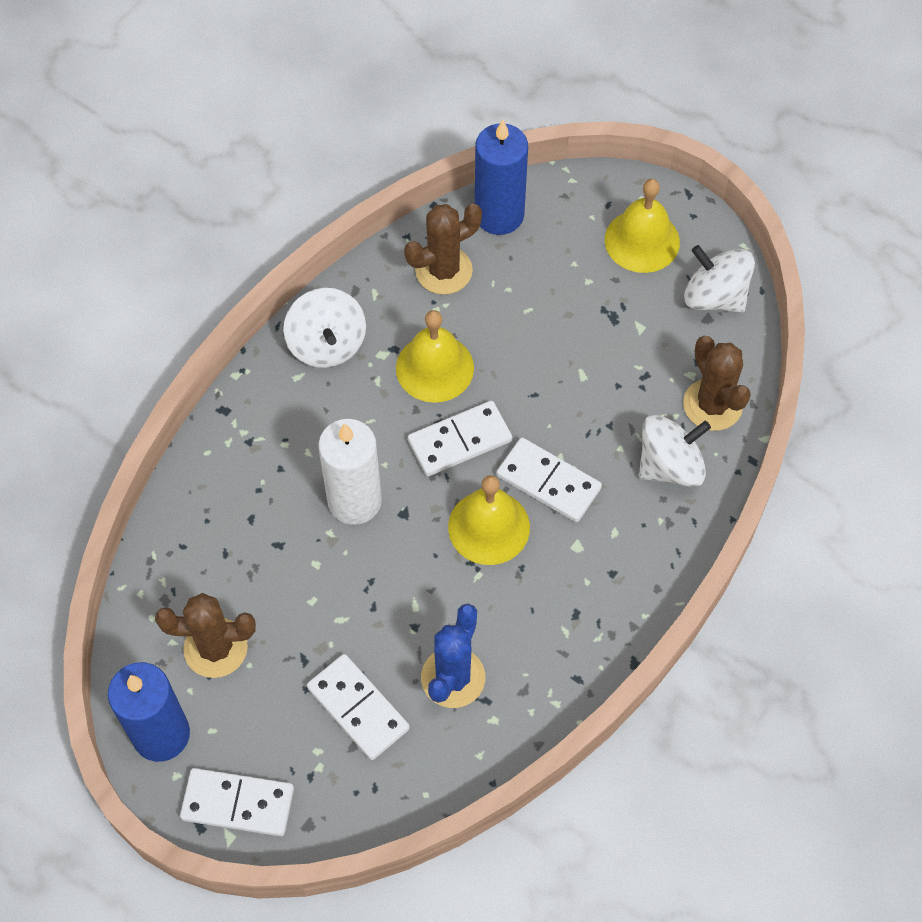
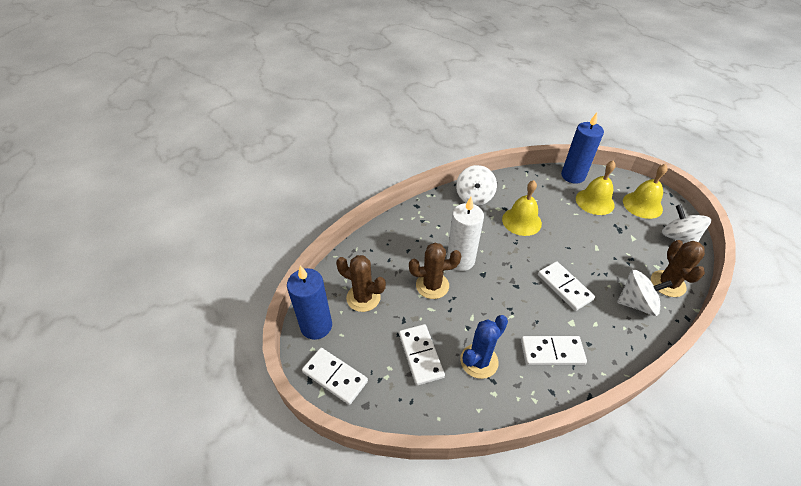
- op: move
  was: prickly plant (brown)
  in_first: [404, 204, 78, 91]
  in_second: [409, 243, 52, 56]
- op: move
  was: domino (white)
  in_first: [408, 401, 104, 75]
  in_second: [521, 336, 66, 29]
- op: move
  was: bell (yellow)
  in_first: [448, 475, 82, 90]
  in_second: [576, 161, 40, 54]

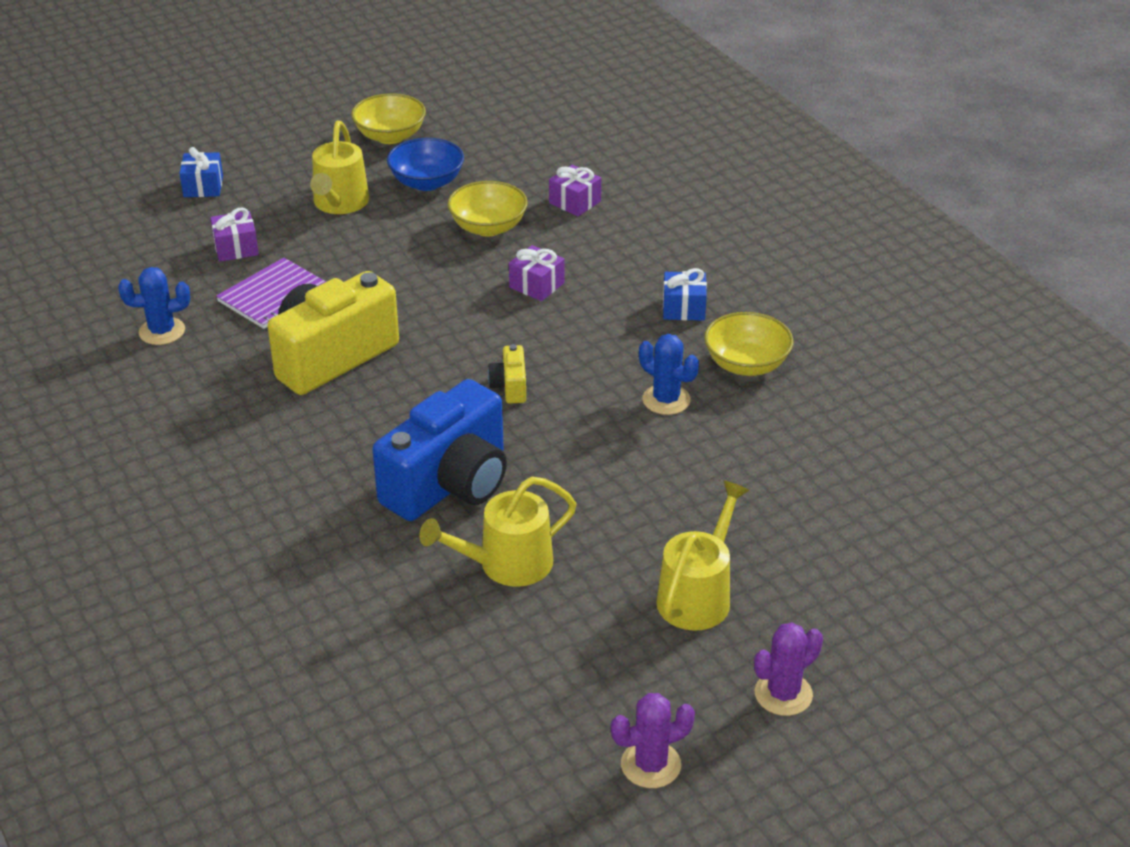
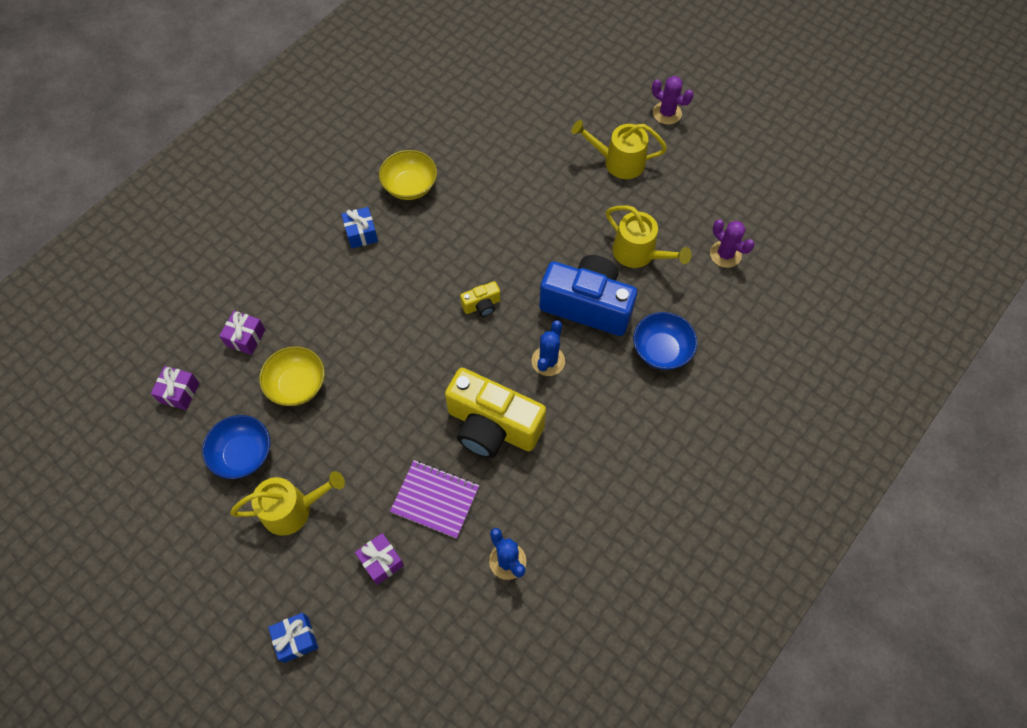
- op: delete
  was: deep dish (yellow)
  in_first: [351, 93, 75, 51]
- op: insert
  now: deep dish (blue)
  in_second: [633, 312, 64, 58]
- op: move
  was: gift (royal purple)
  in_first: [509, 245, 55, 56]
  in_second: [151, 366, 48, 44]
- op: move
  was: prickly plant (royal purple)
  in_first: [611, 693, 84, 95]
  in_second: [710, 219, 45, 49]
- op: move
  was: prickly plant (blue)
  in_first: [639, 334, 60, 81]
  in_second: [532, 320, 33, 56]

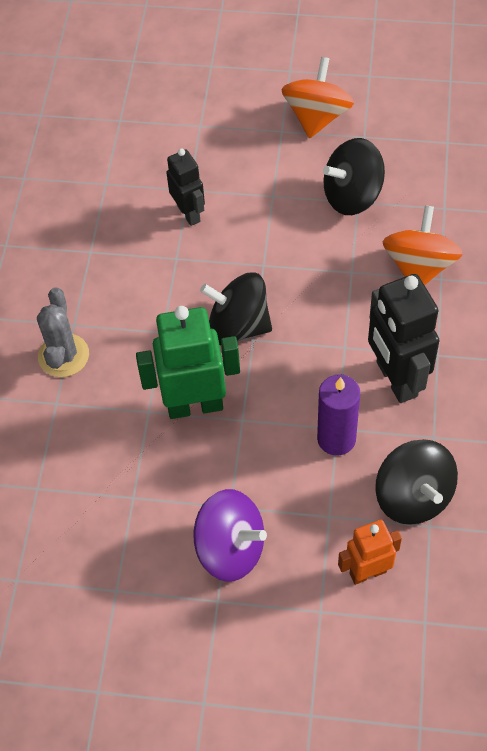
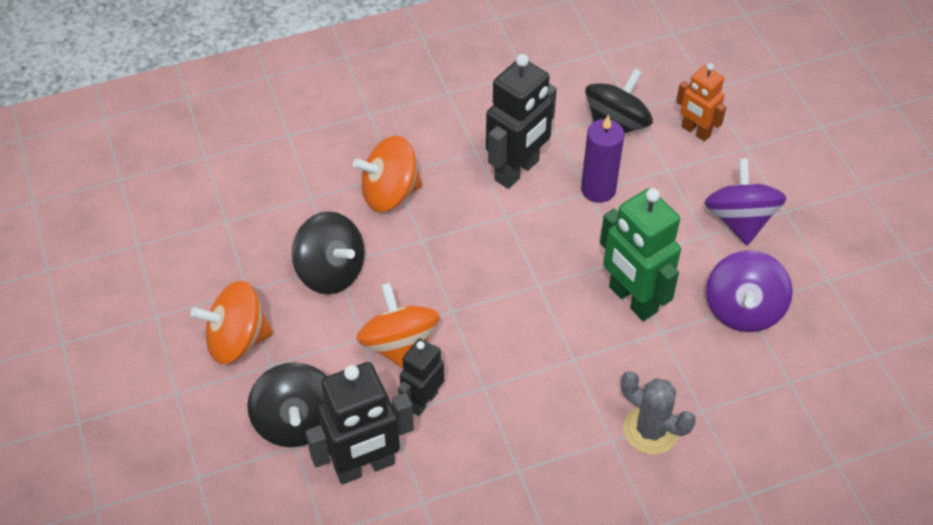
- op: insert
  now: robot (black)
  in_second: [306, 362, 108, 122]
- op: insert
  now: spinning top (orange-coloured)
  in_second: [357, 283, 82, 85]
- op: insert
  now: spinning top (royal purple)
  in_second: [706, 250, 87, 82]
- op: move
  was: spinning top (black)
  in_first: [200, 272, 72, 73]
  in_second: [247, 362, 80, 85]
- op: rotate
  was: prickly plant (gray)
  in_first: [37, 287, 52, 90]
  in_second: [621, 371, 75, 84]
  clockwise: 60

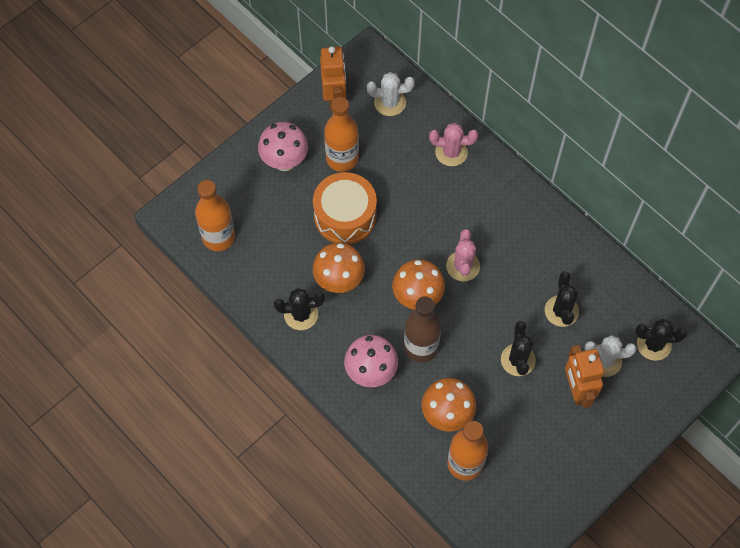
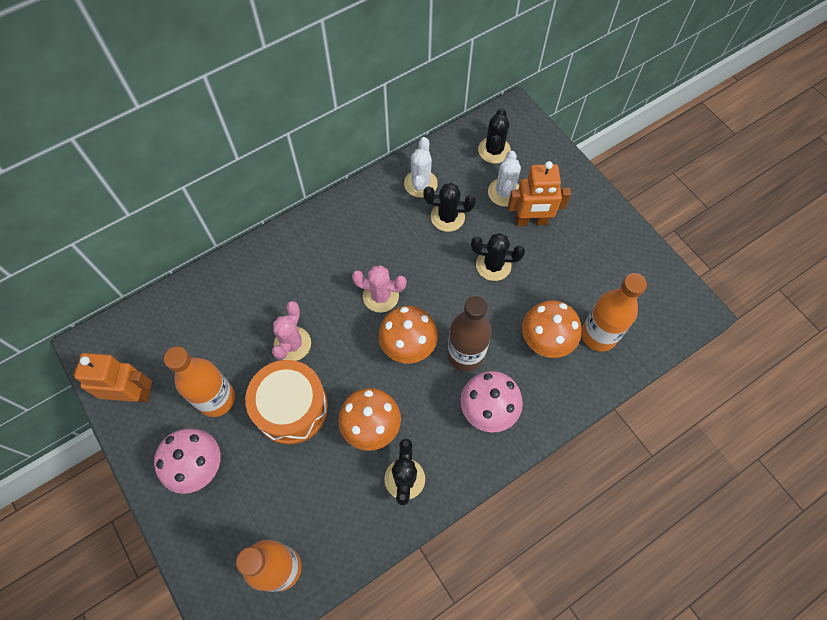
- op: move
  was: prickly plant (white)
  in_first: [367, 72, 48, 44]
  in_second: [404, 137, 34, 61]
- op: move
  was: prickly plant (rosy)
  in_first: [429, 123, 49, 43]
  in_second: [272, 301, 39, 60]

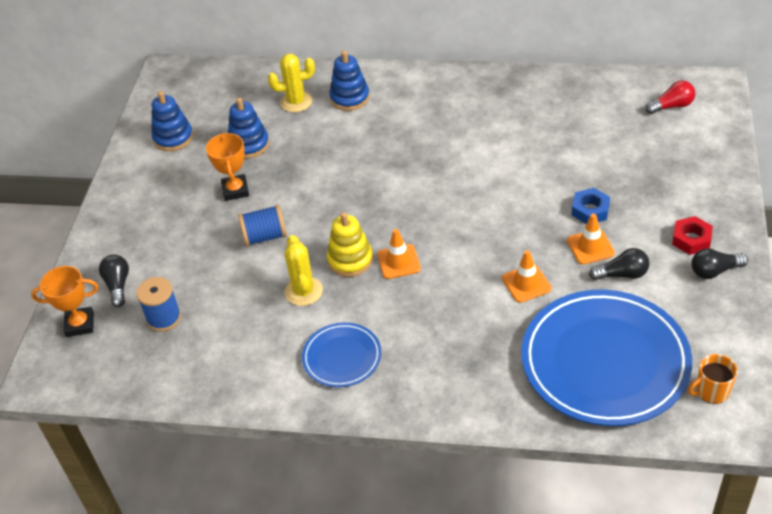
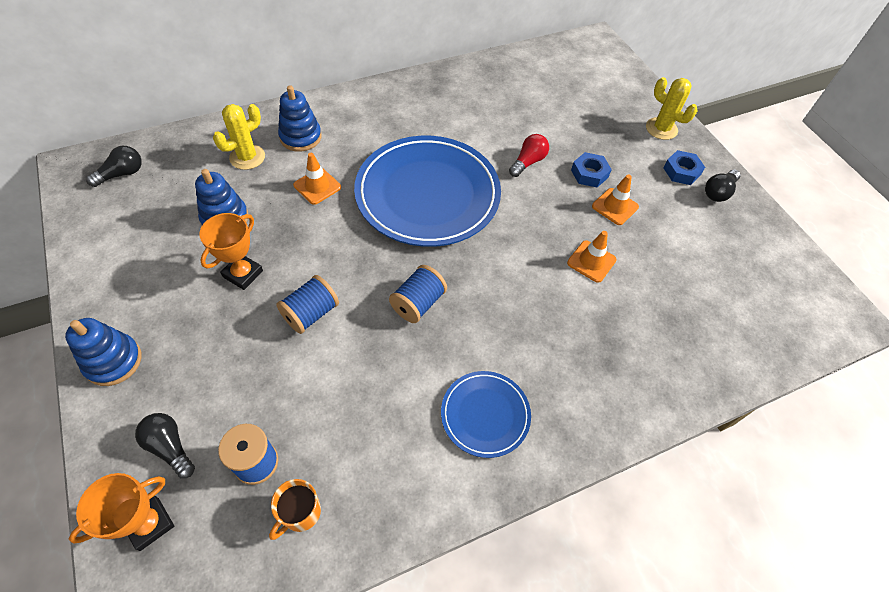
- op: move
  was: ring stacker (blue)
  in_first: [151, 91, 42, 60]
  in_second: [65, 318, 76, 68]
- op: move
  was: prickly plant (yellow)
  in_first: [285, 235, 38, 71]
  in_second: [646, 77, 51, 63]
- op: move
  was: safety cone (orange-coloured)
  in_first: [377, 229, 44, 50]
  in_second: [293, 153, 48, 52]
- op: move
  was: flat dish (blue)
  in_first: [521, 290, 171, 136]
  in_second: [354, 136, 147, 111]
- op: move
  was: lightbulb (black)
  in_first: [589, 248, 60, 32]
  in_second: [86, 146, 56, 41]
- op: move
  was: lightbulb (crimson)
  in_first: [645, 80, 50, 34]
  in_second: [509, 134, 40, 43]
- op: move
  was: coffee mug (orange-coloured)
  in_first: [688, 354, 50, 50]
  in_second: [269, 479, 52, 61]
- op: replace
  was: ring stacker (yellow)
  now: spool (blue)
  in_first: [327, 212, 46, 65]
  in_second: [389, 265, 58, 58]
- op: recolor
  was: hexagon nut (crimson)
  now: hexagon nut (blue)
  in_first: [672, 216, 41, 39]
  in_second: [663, 150, 42, 35]
- op: rotate
  was: award cup (orange-coloured)
  in_first: [206, 133, 43, 68]
  in_second: [200, 213, 63, 77]
  clockwise: 75

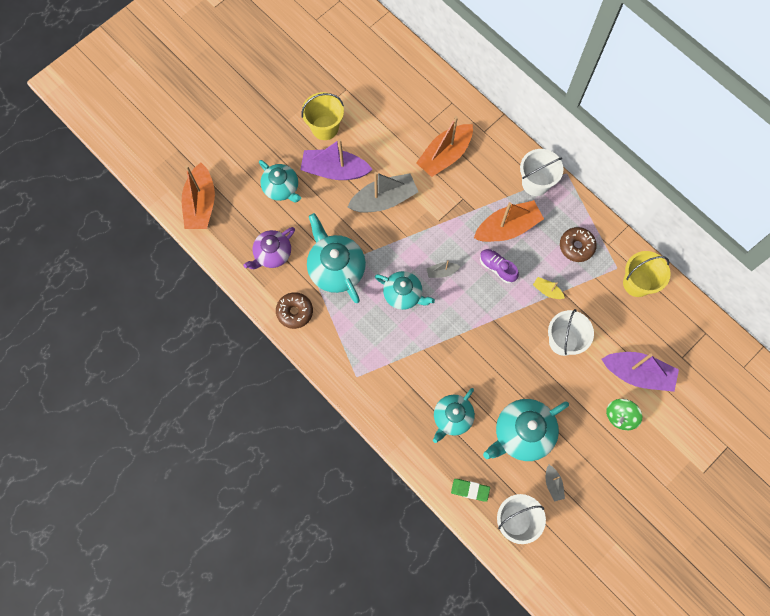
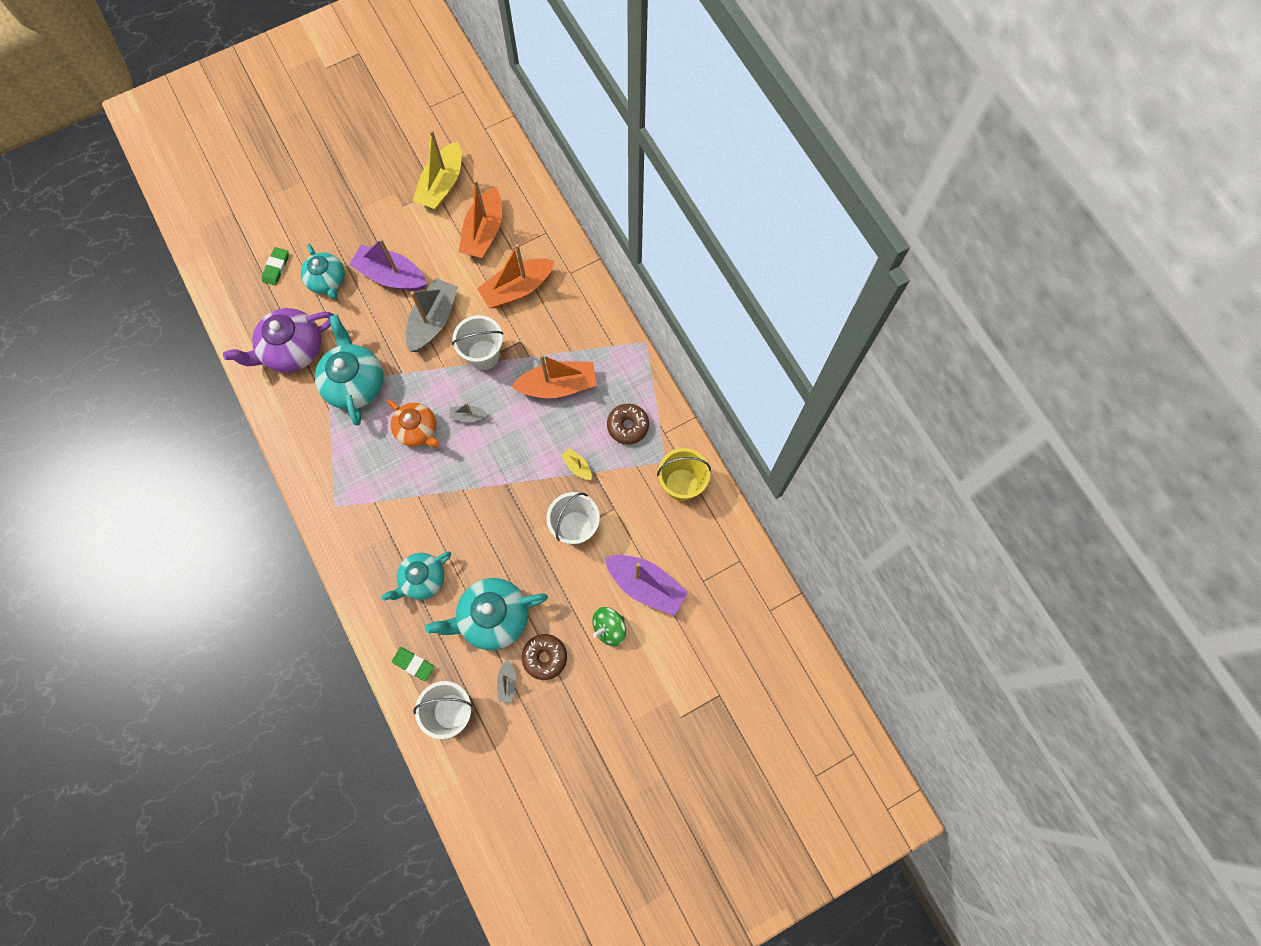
- op: delete
  was: pail (yellow)
  in_first: [301, 92, 43, 48]
- op: delete
  was: lace-up shoe (royal purple)
  in_first: [480, 249, 39, 34]
- op: insert
  now: pencil eraser (green)
  in_second: [262, 247, 27, 39]
- op: insert
  now: toy boat (yellow)
  in_second: [413, 130, 49, 80]
- op: move
  was: toy boat (orange-coloured)
  in_first: [182, 163, 33, 66]
  in_second: [459, 180, 43, 78]
- op: move
  was: doughnut (brown)
  in_first: [276, 292, 37, 37]
  in_second: [522, 634, 45, 46]
- op: move
  was: pail (white)
  in_first: [520, 149, 43, 47]
  in_second: [452, 315, 52, 55]
- op: recolor
  was: tea pot (aqua)
  now: tea pot (orange-coloured)
  in_first: [375, 271, 60, 39]
  in_second: [387, 400, 52, 48]
- op: rotate
  was: toy boat (gray)
  in_first: [347, 172, 71, 41]
  in_second: [406, 278, 52, 74]
  clockwise: -60
- op: resize
  was: tea pot (royal purple)
  in_first: [243, 227, 52, 42]
  in_second: [223, 308, 111, 64]
  ratio: 1.5

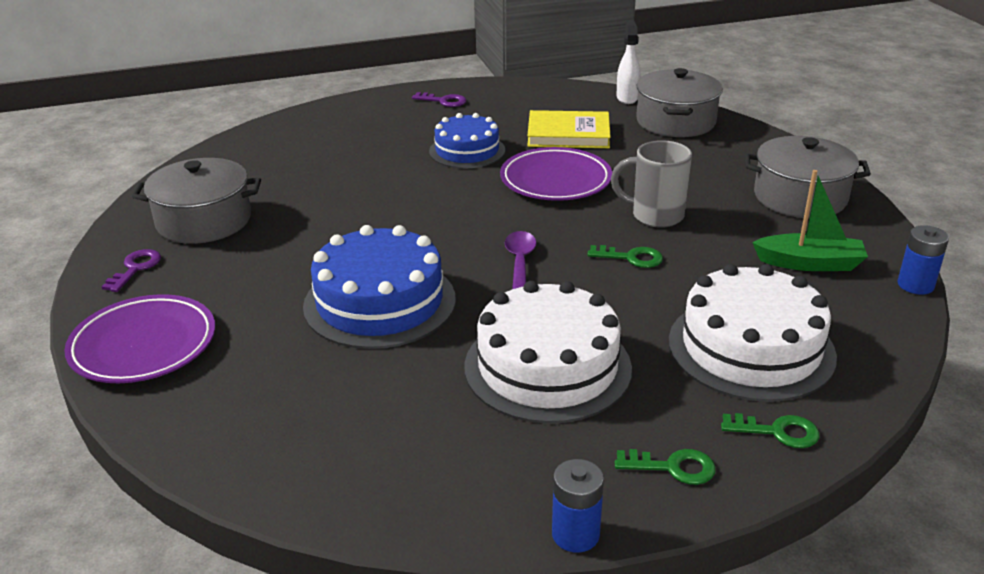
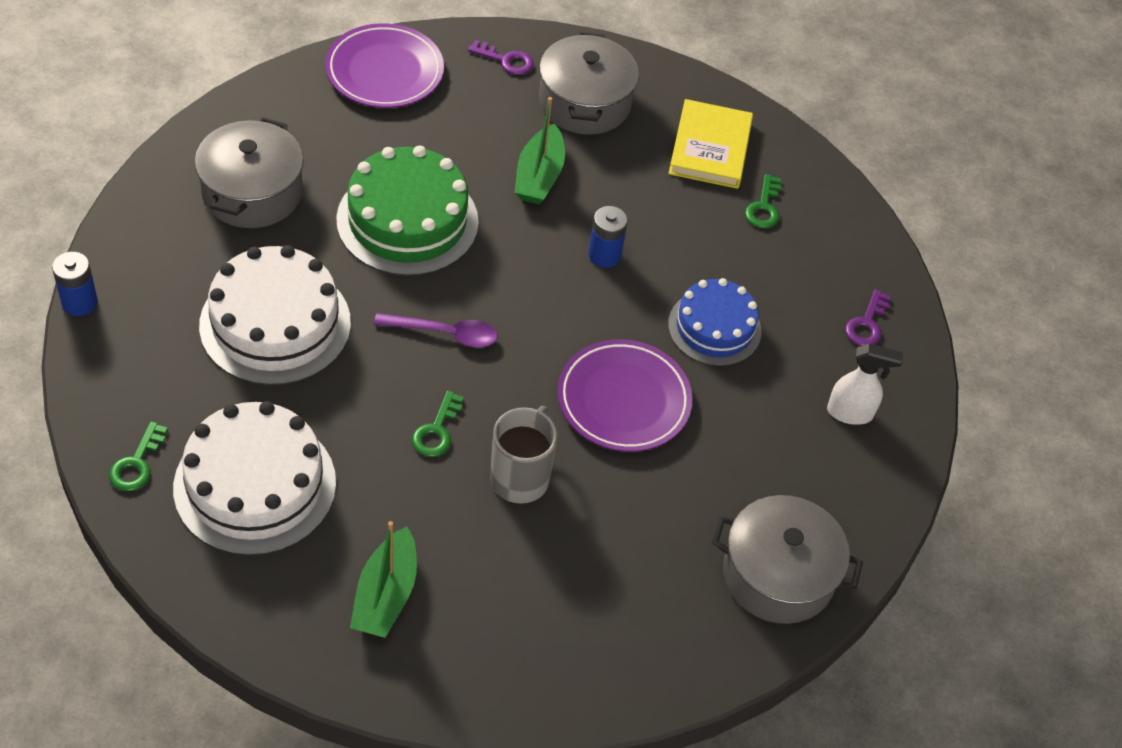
- op: insert
  now: toy boat (green)
  in_second: [514, 97, 51, 107]
- op: move
  was: hardcover (yellow)
  in_first: [527, 110, 84, 38]
  in_second: [669, 99, 84, 90]
- op: move
  was: key (green)
  in_first: [615, 449, 101, 36]
  in_second: [745, 174, 36, 54]
- op: move
  was: spray cleaner (white)
  in_first: [616, 20, 24, 84]
  in_second: [827, 343, 76, 82]
- op: move
  was: stockpot (gray)
  in_first: [744, 136, 127, 82]
  in_second: [195, 117, 109, 111]
- op: move
  was: power cell (blue)
  in_first: [897, 225, 52, 70]
  in_second: [588, 206, 40, 62]
- op: recolor
  was: gateau (blue)
  now: gateau (green)
  in_first: [303, 225, 153, 124]
  in_second: [336, 146, 143, 130]

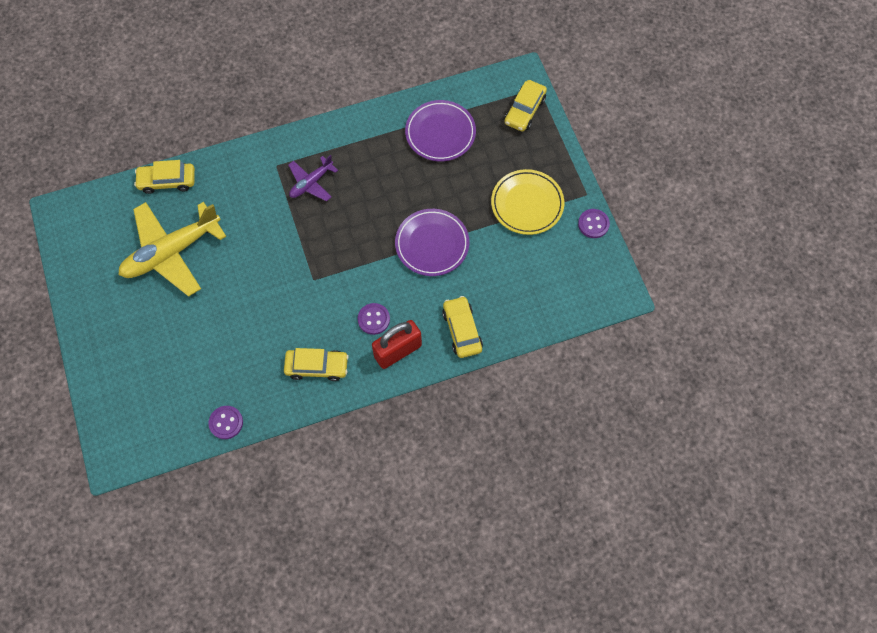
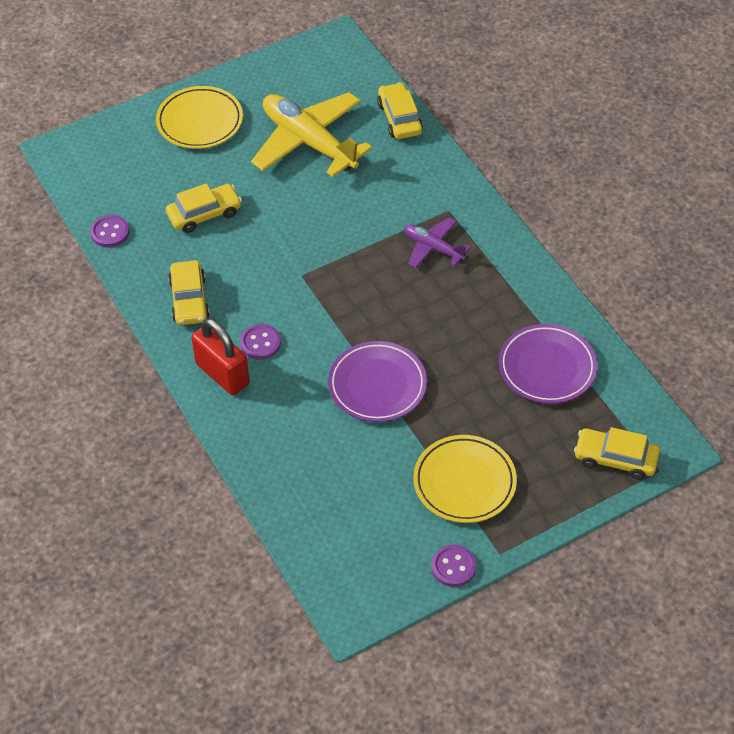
- op: insert
  now: flat dish (yellow)
  in_second: [156, 86, 87, 63]
- op: move
  was: toy car (yellow)
  in_first: [442, 296, 41, 62]
  in_second: [166, 183, 76, 50]

